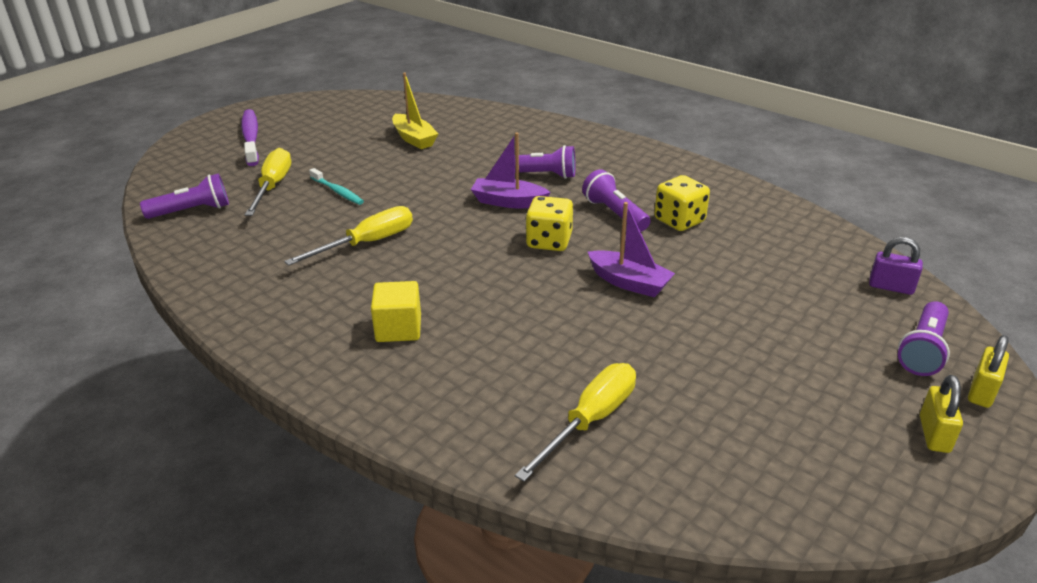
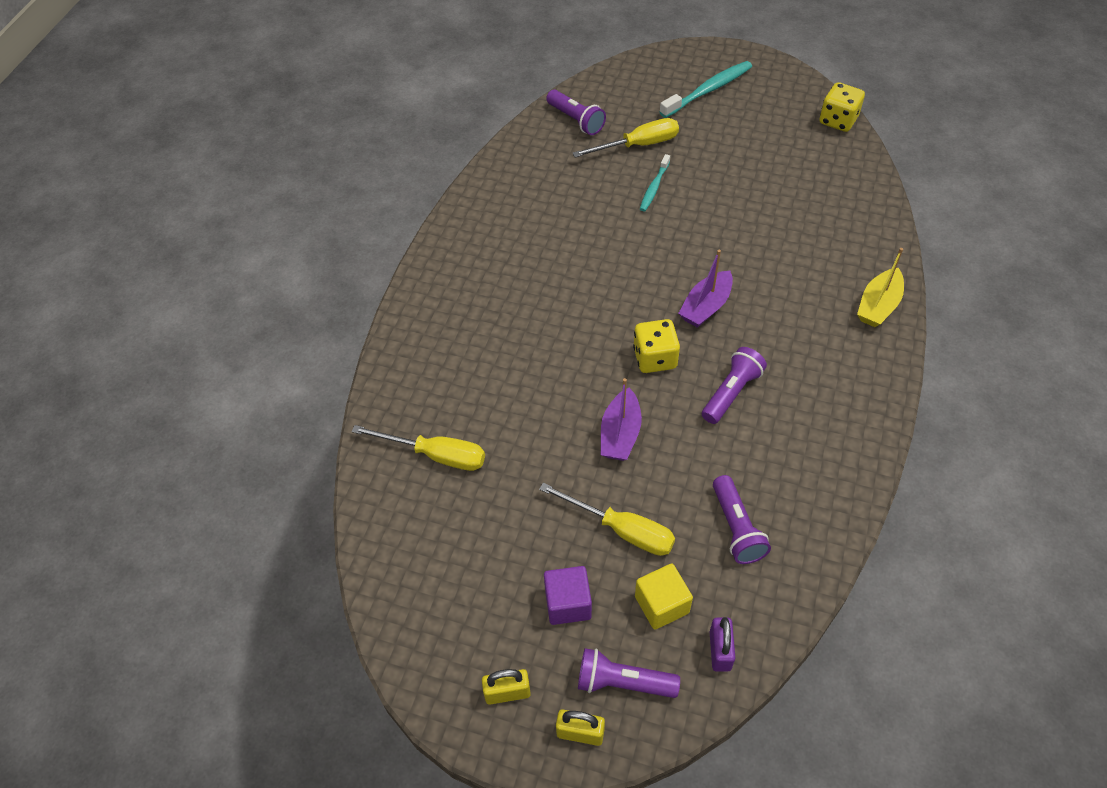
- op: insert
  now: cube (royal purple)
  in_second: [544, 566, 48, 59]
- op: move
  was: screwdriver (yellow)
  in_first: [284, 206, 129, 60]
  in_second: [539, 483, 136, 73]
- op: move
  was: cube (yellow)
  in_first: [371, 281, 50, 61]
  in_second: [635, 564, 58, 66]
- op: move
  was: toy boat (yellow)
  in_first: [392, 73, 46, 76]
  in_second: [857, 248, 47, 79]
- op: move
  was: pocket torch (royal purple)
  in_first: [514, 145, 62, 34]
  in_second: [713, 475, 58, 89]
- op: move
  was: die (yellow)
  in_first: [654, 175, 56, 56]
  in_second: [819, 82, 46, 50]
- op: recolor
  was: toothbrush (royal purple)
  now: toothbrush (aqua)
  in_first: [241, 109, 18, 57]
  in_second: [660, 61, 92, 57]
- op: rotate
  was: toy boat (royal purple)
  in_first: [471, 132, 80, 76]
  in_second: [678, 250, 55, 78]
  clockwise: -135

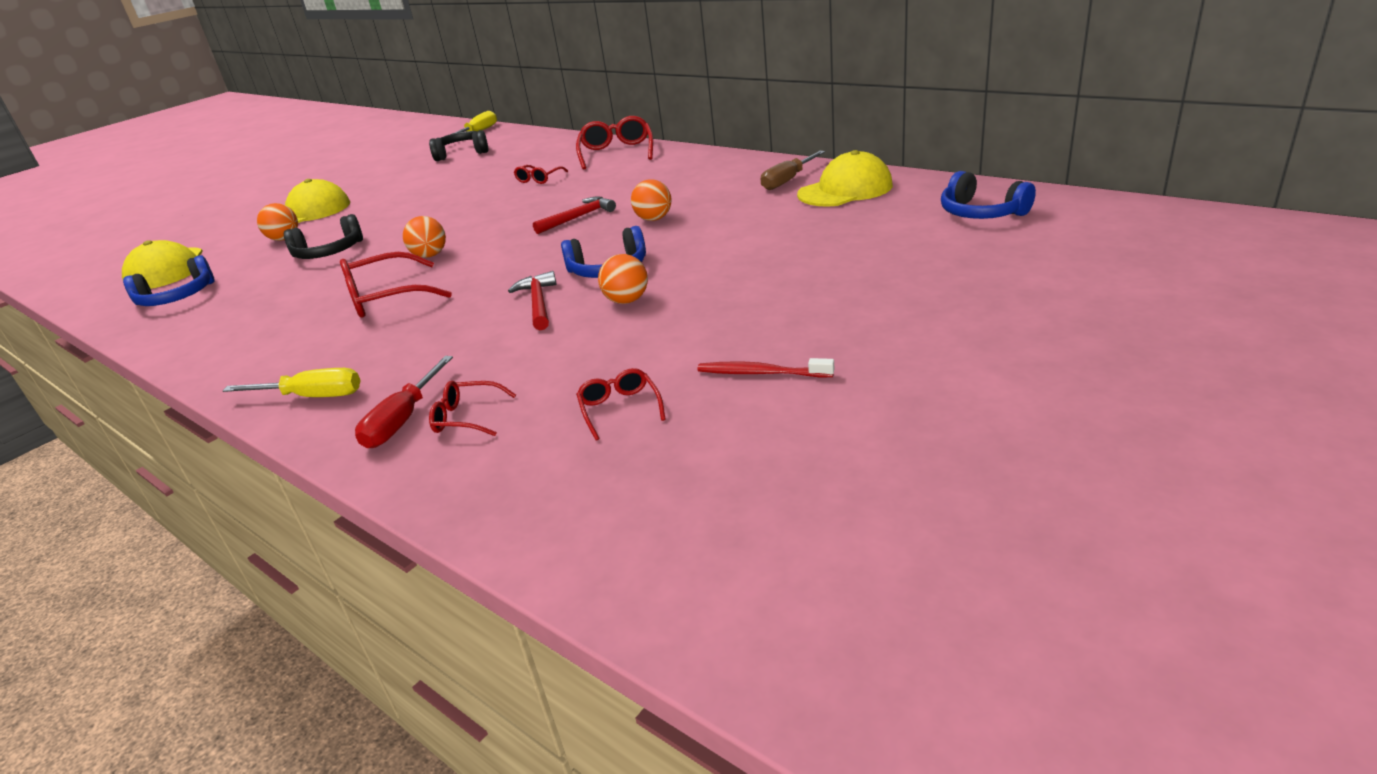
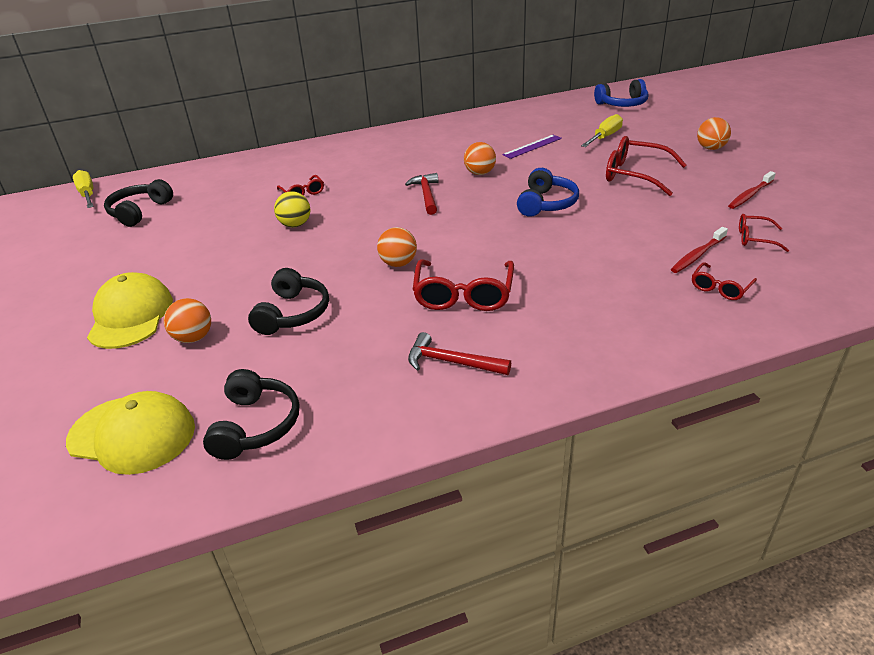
- op: delete
  was: screwdriver (crimson)
  in_first: [355, 356, 98, 92]
- op: delete
  was: screwdriver (brown)
  in_first: [761, 151, 64, 39]
- op: delete
  was: peaked cap (yellow)
  in_first: [797, 150, 96, 57]
- op: insert
  now: sphere (yellow)
  in_second: [274, 191, 37, 36]
- op: insert
  now: straightedge (royal purple)
  in_second: [502, 135, 60, 24]
- op: insert
  now: toothbrush (crimson)
  in_second: [671, 227, 57, 46]
- op: move
  was: screwdriver (yellow)
  in_first: [223, 368, 138, 29]
  in_second: [581, 114, 42, 33]
- op: move
  was: carpenter's hammer (crimson)
  in_first: [508, 271, 49, 59]
  in_second: [408, 332, 103, 43]
- op: move
  was: eyeglasses (crimson)
  in_first: [576, 116, 77, 54]
  in_second: [606, 136, 80, 60]
- op: move
  was: sphere (orange-coloured)
  in_first: [598, 254, 50, 50]
  in_second: [697, 117, 34, 33]
- op: recolor
  was: headset (blue)
  now: headset (black)
  in_first: [123, 255, 92, 51]
  in_second: [203, 369, 96, 91]

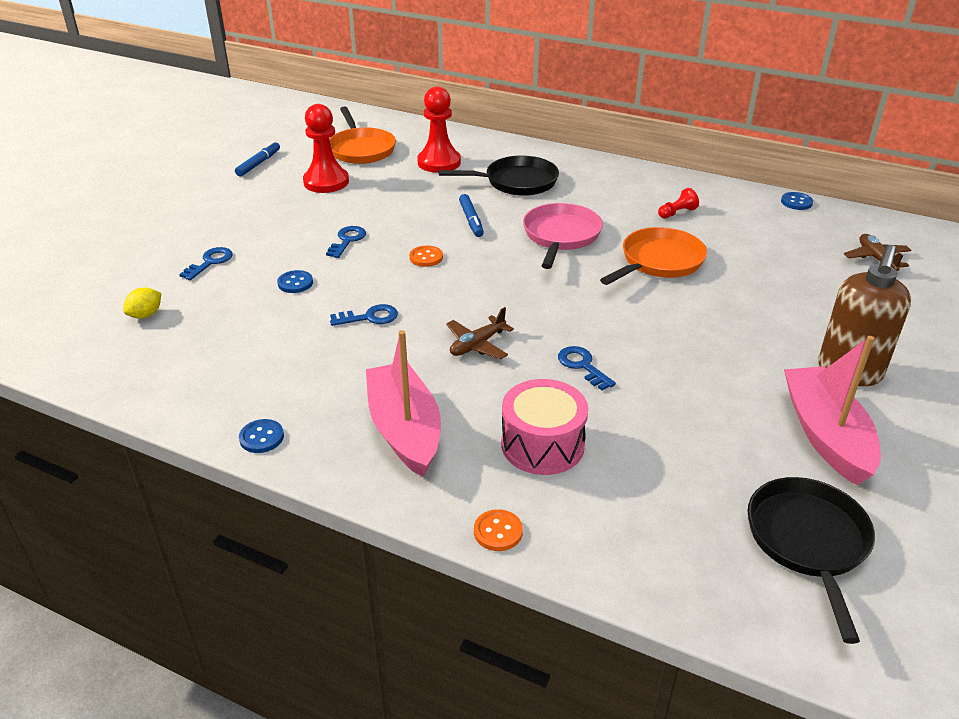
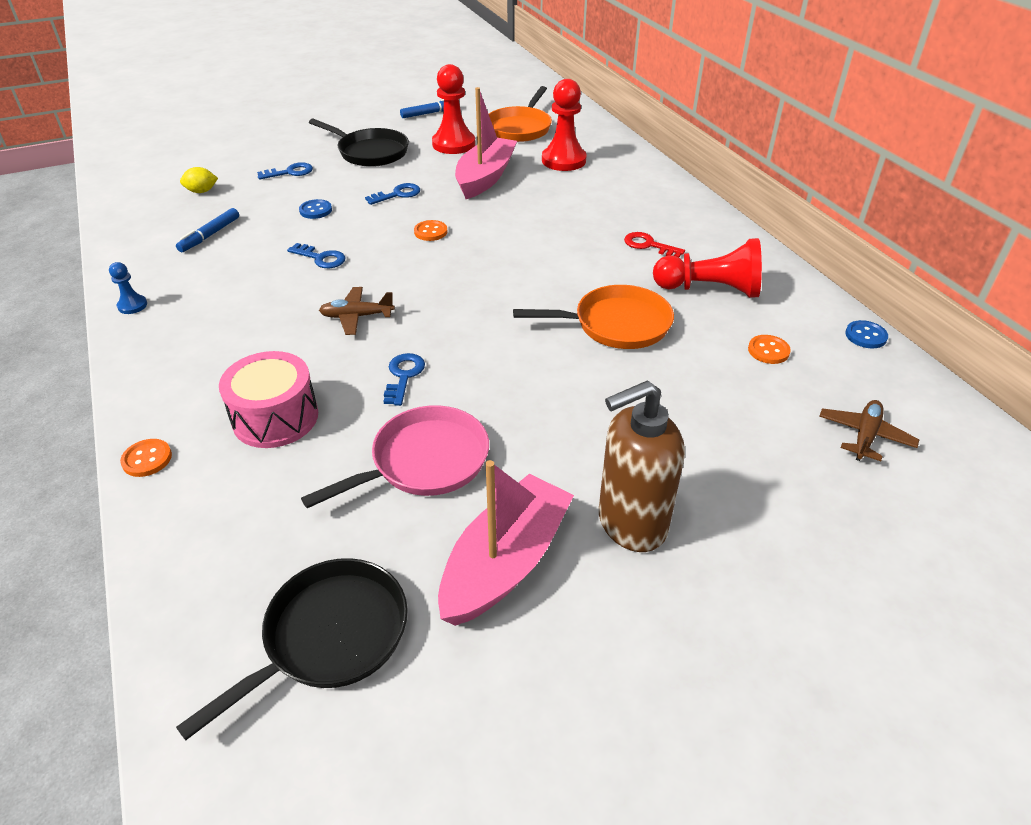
- op: insert
  now: key (crimson)
  in_second: [624, 232, 61, 26]
- op: insert
  now: shirt button (orange-coloured)
  in_second: [748, 335, 43, 29]
- op: move
  was: toy boat (rosy)
  in_first: [366, 330, 75, 147]
  in_second: [455, 87, 62, 112]
- op: move
  was: frying pan (black)
  in_first: [439, 155, 120, 41]
  in_second: [309, 119, 100, 48]
- op: move
  was: felt pen (blue)
  in_first: [459, 194, 25, 43]
  in_second: [176, 208, 63, 44]
- op: move
  was: frying pan (rosy)
  in_first: [523, 203, 80, 66]
  in_second: [301, 405, 188, 103]
- op: replace
  was: shirt button (blue)
  now: game pawn (blue)
  in_first: [239, 419, 45, 34]
  in_second: [109, 262, 38, 52]
- op: resize
  was: game pawn (crimson)
  in_first: [658, 188, 41, 31]
  in_second: [653, 238, 109, 60]
  ratio: 2.09

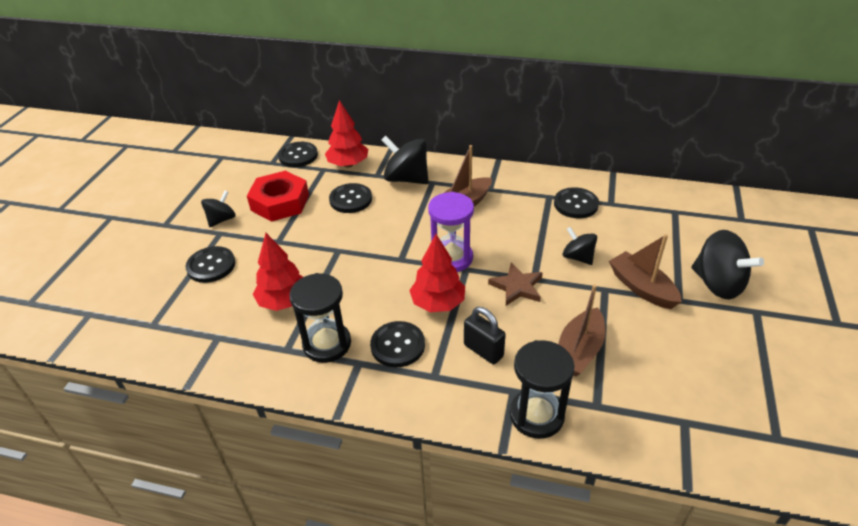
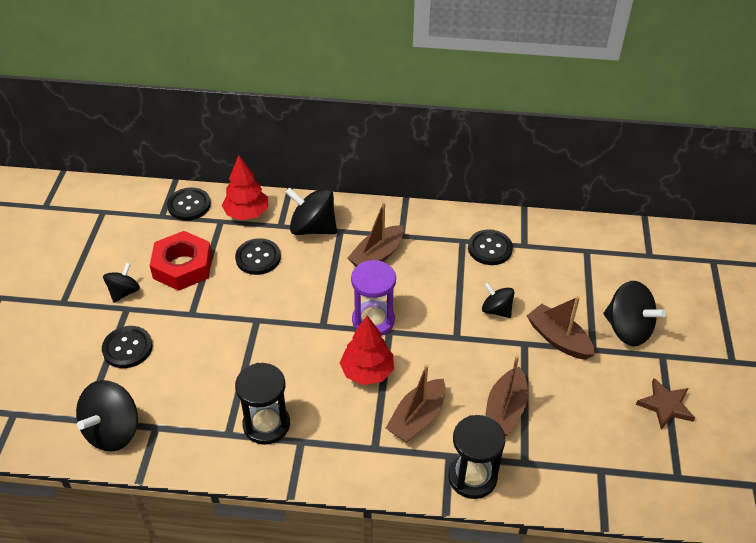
- op: delete
  was: toy tree (crimson)
  in_first: [253, 233, 50, 78]
- op: delete
  was: shirt button (black)
  in_first: [370, 321, 55, 47]
- op: insert
  now: spinning top (black)
  in_second: [76, 380, 62, 72]
- op: move
  was: star (brown)
  in_first: [488, 263, 55, 43]
  in_second: [636, 378, 59, 51]
- op: replace
  was: small lock (black)
  now: toy boat (brown)
  in_first: [464, 307, 42, 57]
  in_second: [386, 364, 60, 78]

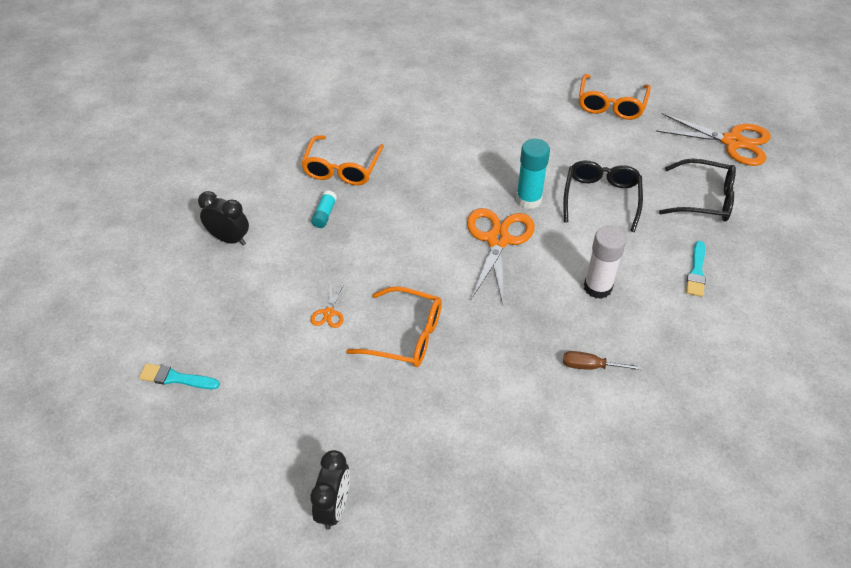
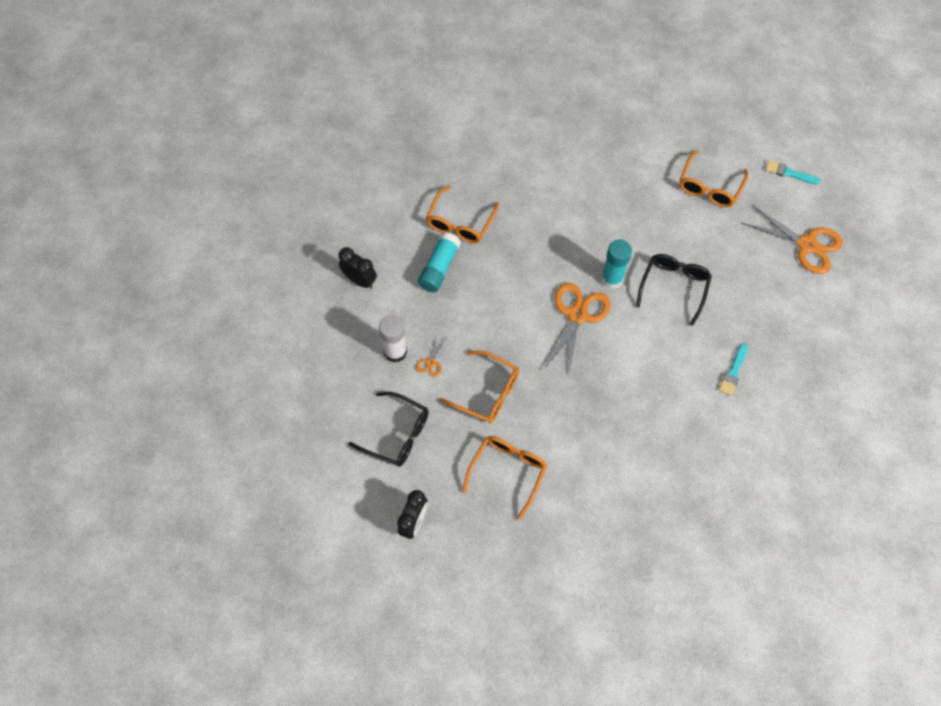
- op: delete
  was: screwdriver (brown)
  in_first: [563, 351, 79, 19]
- op: insert
  now: eyeglasses (orange-coloured)
  in_second: [462, 436, 85, 84]
- op: move
  was: paint brush (aqua)
  in_first: [139, 363, 81, 26]
  in_second: [765, 160, 56, 25]
- op: move
  was: glue (white)
  in_first: [584, 226, 42, 73]
  in_second: [379, 315, 28, 48]
- op: move
  was: eyeglasses (black)
  in_first: [659, 159, 77, 63]
  in_second: [348, 392, 81, 75]
- op: resize
  was: glue (aqua)
  in_first: [311, 190, 26, 38]
  in_second: [418, 232, 43, 60]
  ratio: 1.79

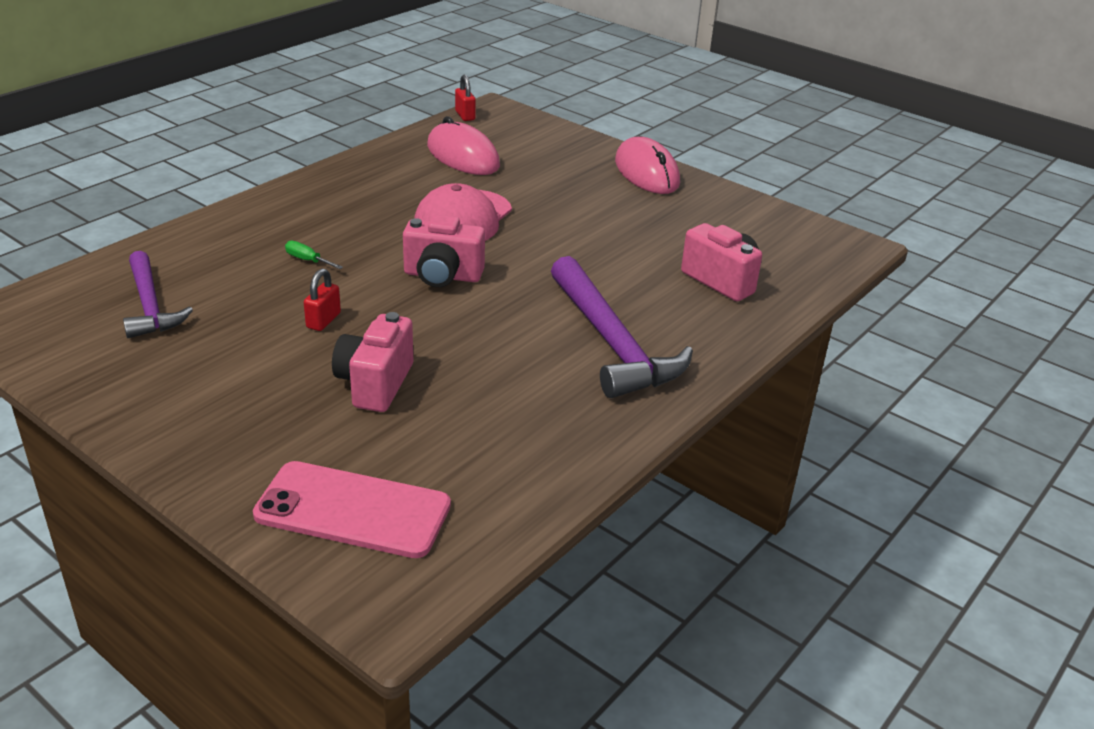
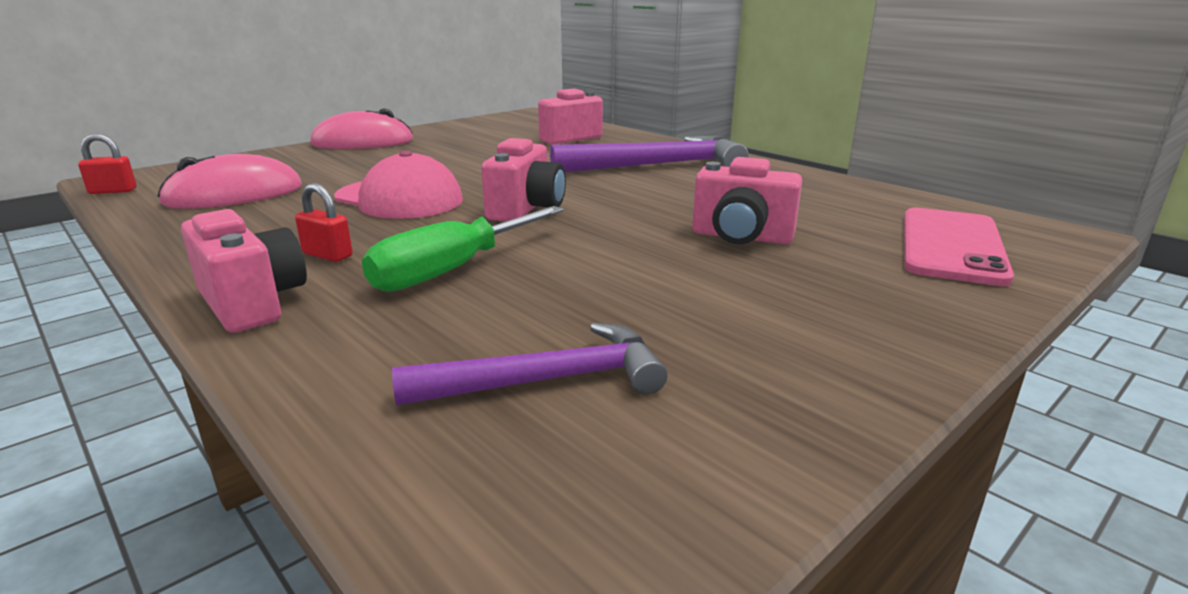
- op: insert
  now: camera (rosy)
  in_second: [181, 209, 126, 124]
- op: move
  was: small lock (crimson)
  in_first: [304, 268, 37, 63]
  in_second: [295, 183, 58, 79]
- op: resize
  was: screwdriver (green)
  in_first: [285, 241, 58, 28]
  in_second: [362, 206, 202, 86]
  ratio: 2.34

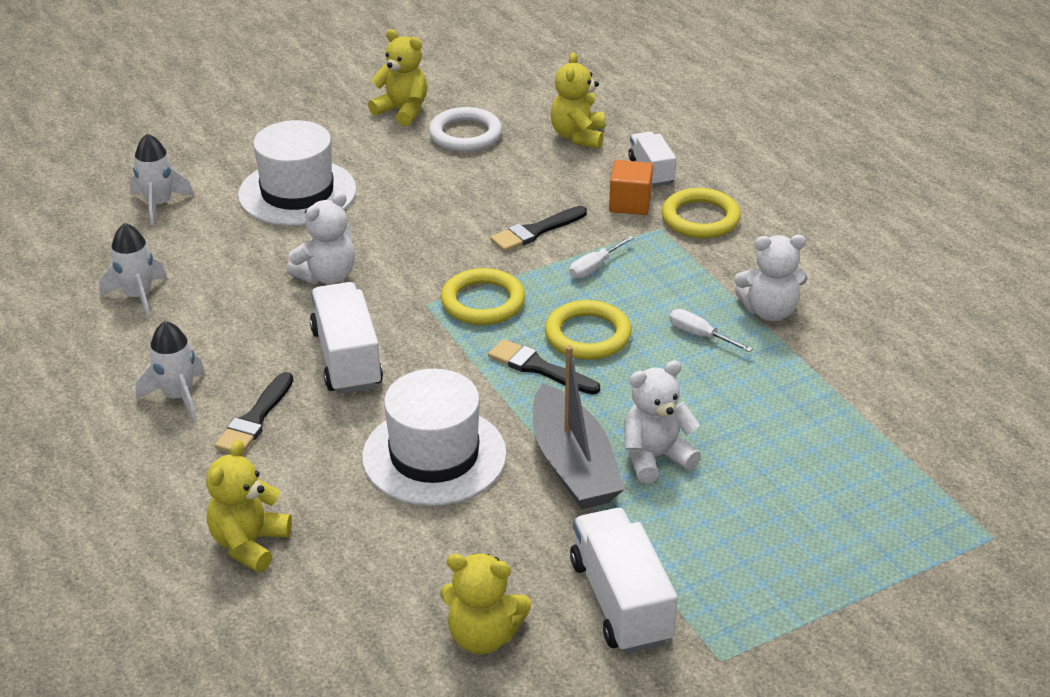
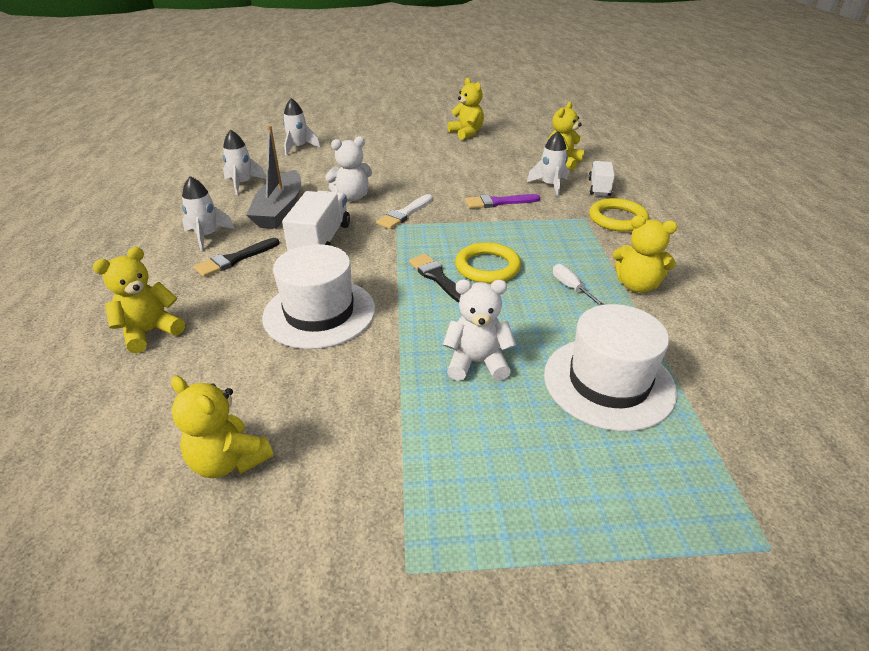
- op: delete
  was: hoop (white)
  in_first: [429, 107, 73, 45]
- op: delete
  was: hoop (yellow)
  in_first: [441, 268, 84, 57]
- op: delete
  was: screwdriver (white)
  in_first: [569, 236, 65, 43]
- op: delete
  was: lorry (white)
  in_first: [570, 508, 108, 145]
- op: delete
  was: cube (orange-coloured)
  in_first: [609, 160, 44, 55]
- op: insert
  now: paint brush (white)
  in_second: [376, 194, 57, 35]
- op: insert
  now: rocket (white)
  in_second: [527, 131, 41, 66]
- op: move
  was: tall hat (white)
  in_first: [238, 120, 119, 106]
  in_second: [544, 304, 133, 127]
- op: move
  was: toy boat (gray)
  in_first: [533, 345, 92, 164]
  in_second: [246, 125, 55, 104]
- op: recolor
  was: paint brush (black)
  now: paint brush (royal purple)
  in_first: [490, 206, 97, 46]
  in_second: [465, 194, 75, 14]
- op: recolor
  was: stuffed bear (white)
  now: stuffed bear (yellow)
  in_first: [734, 235, 74, 86]
  in_second: [613, 215, 64, 78]

